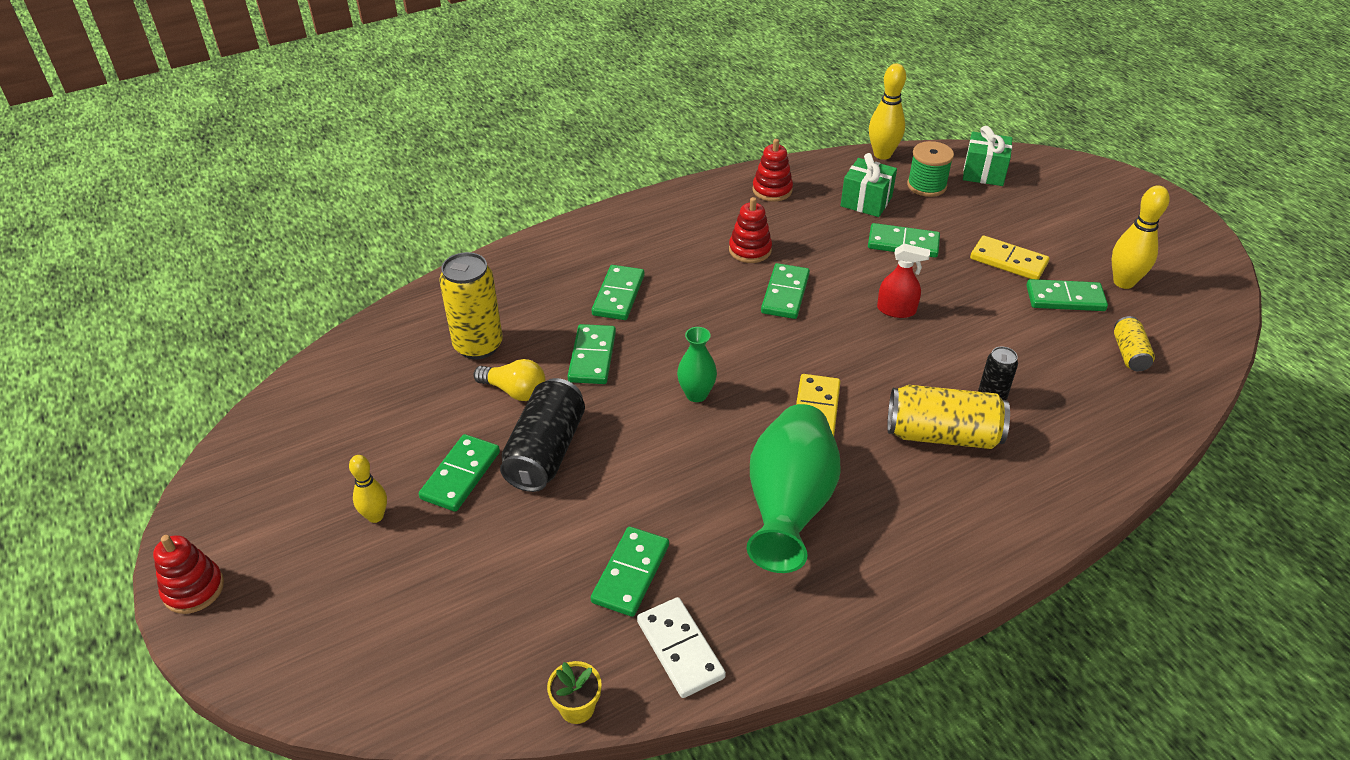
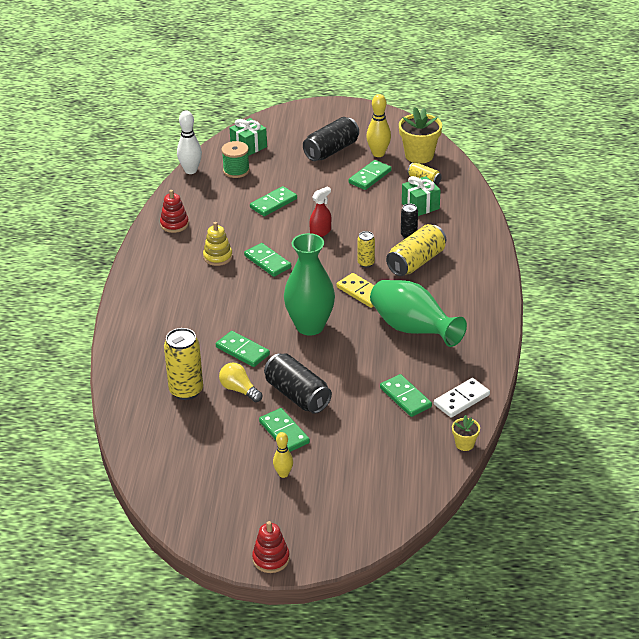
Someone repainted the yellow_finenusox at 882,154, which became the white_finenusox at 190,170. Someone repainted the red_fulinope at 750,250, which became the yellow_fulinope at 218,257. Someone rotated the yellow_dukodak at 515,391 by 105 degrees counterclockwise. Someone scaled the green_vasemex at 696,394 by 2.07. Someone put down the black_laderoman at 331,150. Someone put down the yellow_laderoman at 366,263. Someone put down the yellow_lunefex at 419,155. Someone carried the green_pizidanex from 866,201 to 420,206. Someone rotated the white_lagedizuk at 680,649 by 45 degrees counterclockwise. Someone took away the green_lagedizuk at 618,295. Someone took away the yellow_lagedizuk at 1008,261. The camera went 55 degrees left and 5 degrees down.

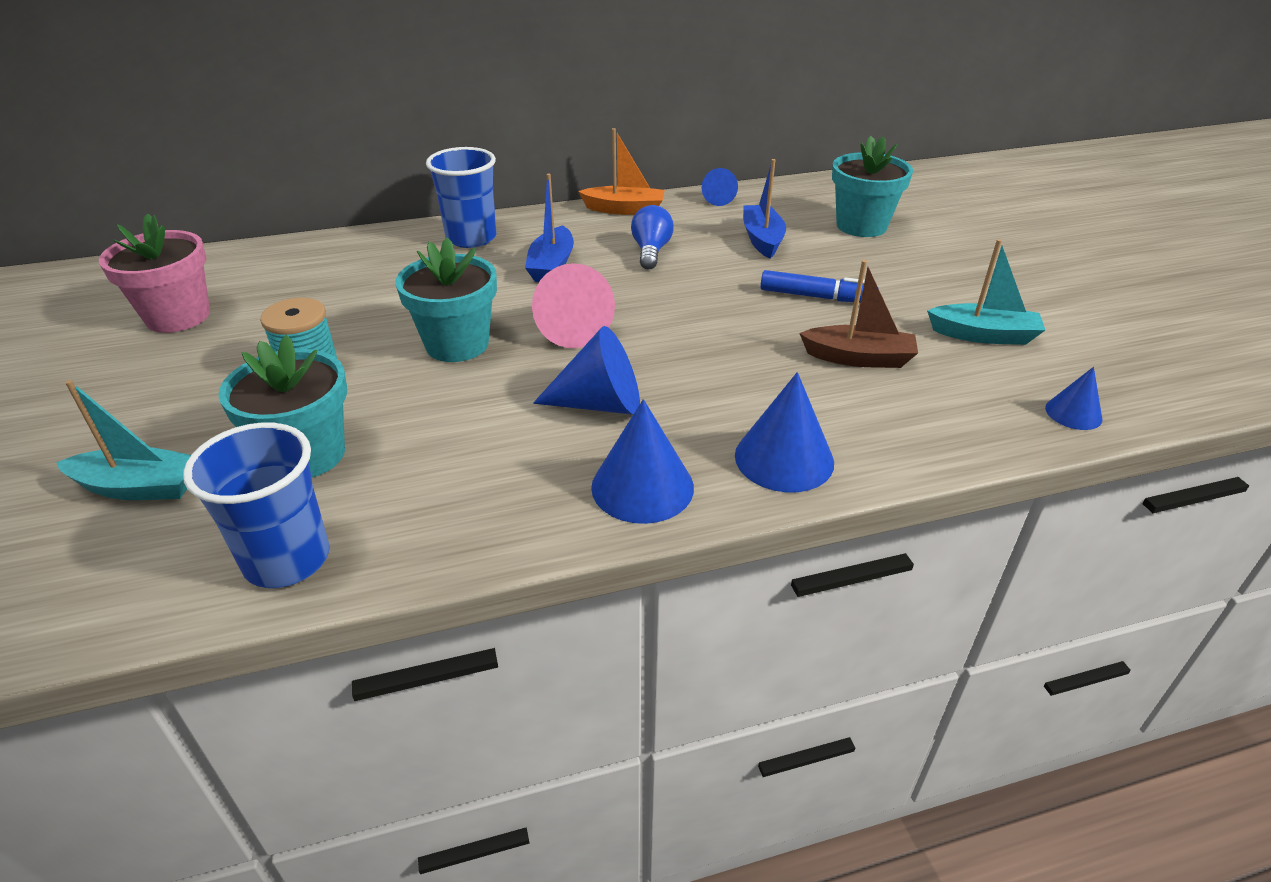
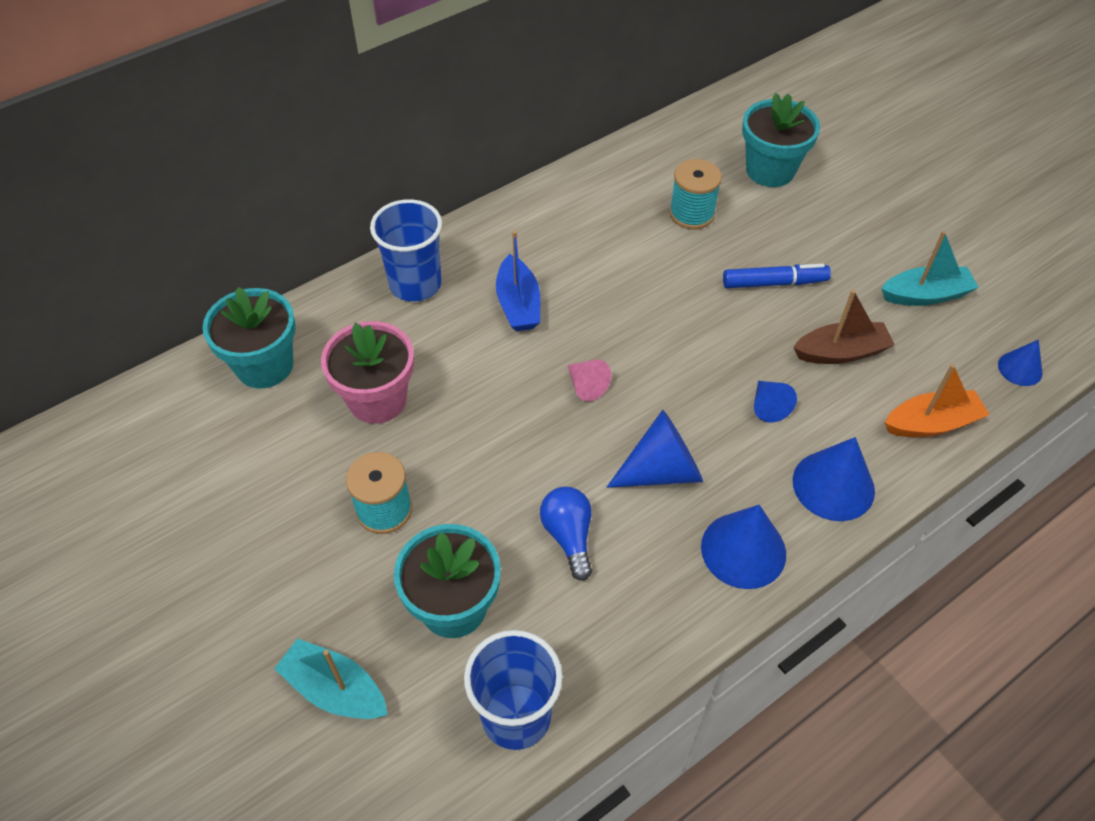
Someone carried the turquoise_lunefex from 457,344 to 264,366. Someone rotated the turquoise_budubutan at 139,487 by 135 degrees counterclockwise. Someone carried the pink_lunefex from 178,316 to 377,400. Someone carried the blue_dukodak from 651,251 to 568,536. Someone scaled the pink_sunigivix at 571,329 by 0.57. Someone swapped the blue_budubutan at 762,239 for the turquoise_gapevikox at 691,214. Someone carried the blue_sunigivix from 719,199 to 768,406. Someone carried the orange_budubutan from 624,209 to 931,423. The camera went 20 degrees left and 15 degrees up.

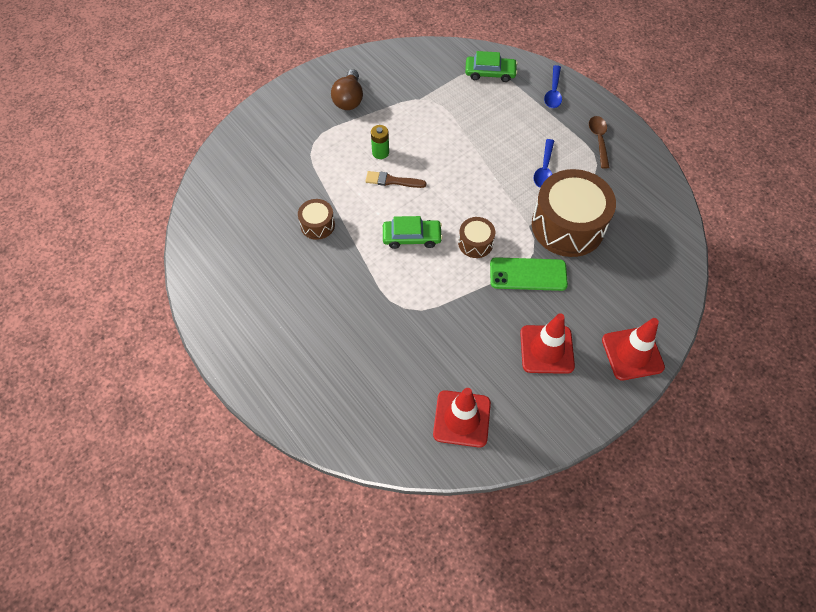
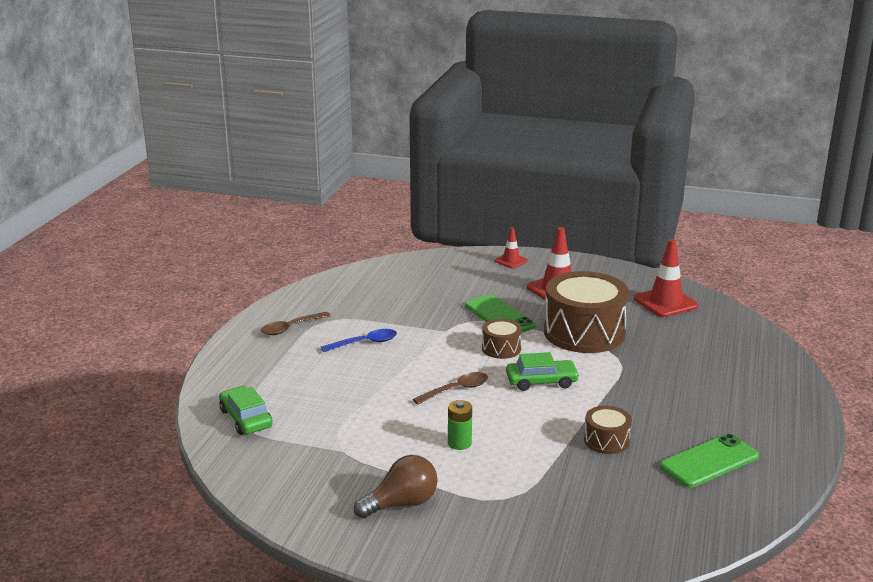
Someone put down the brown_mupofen at 456,390. Someone scaled the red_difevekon at 632,353 by 0.57. Someone rotated the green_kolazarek at 412,237 by 120 degrees clockwise. Someone carried the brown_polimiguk from 568,226 to 584,332. Someone put down the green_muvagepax at 709,461. Someone took away the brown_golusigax at 392,181. Someone took away the blue_mupofen at 553,92. The camera went 125 degrees left and 35 degrees down.

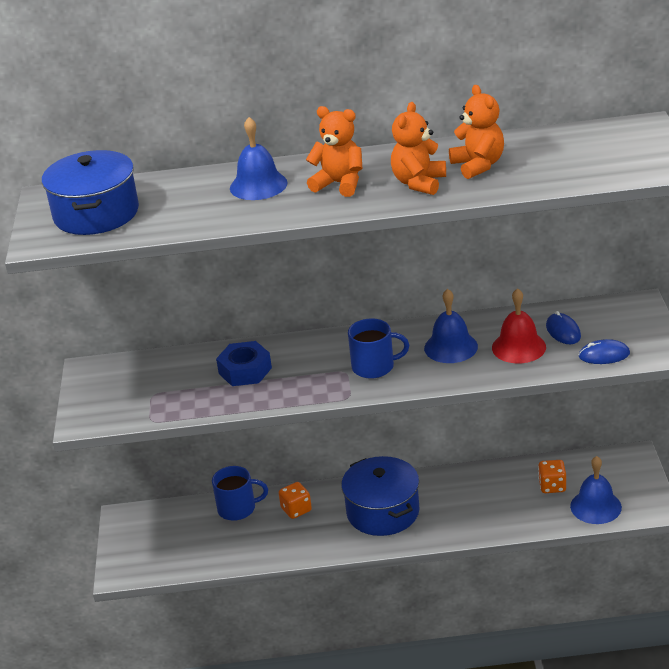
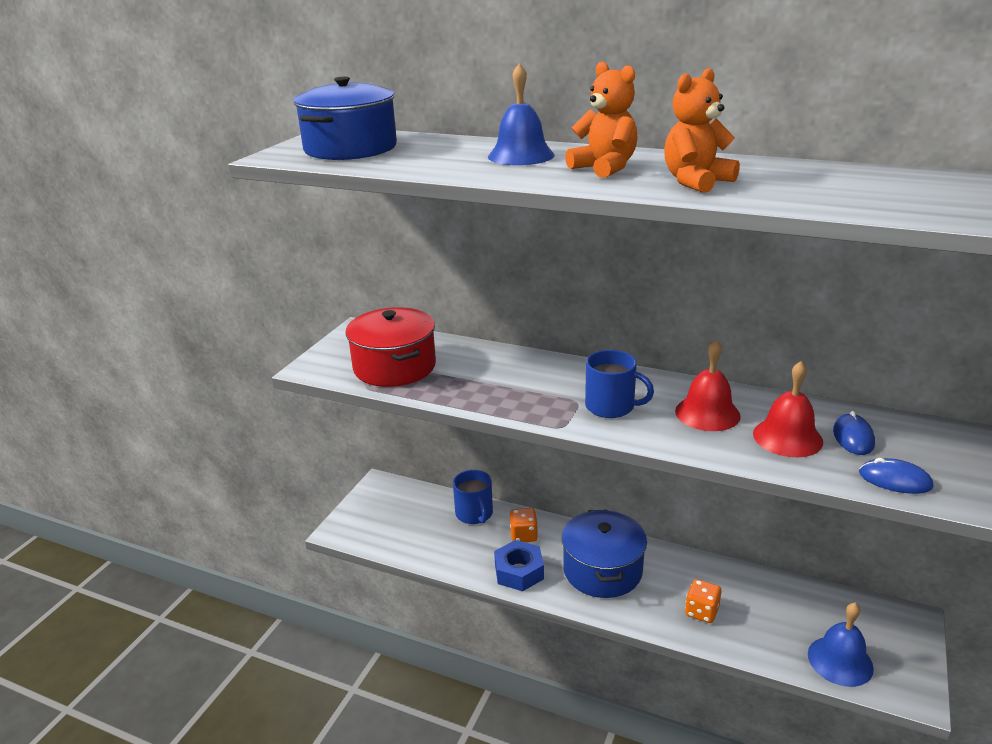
Someone put down the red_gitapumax at 394,367. Someone rotated the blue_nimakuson at 238,508 by 45 degrees clockwise. Someone carried the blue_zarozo from 245,371 to 519,572. Someone repainted the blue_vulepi at 451,347, which became the red_vulepi at 707,413. Someone carried the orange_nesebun from 552,486 to 701,612. Someone took away the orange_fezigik at 478,165. The camera went 25 degrees right and 5 degrees down.

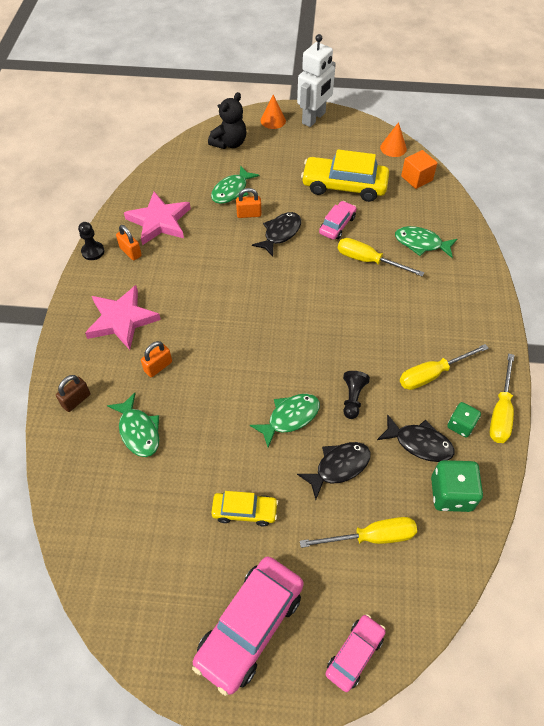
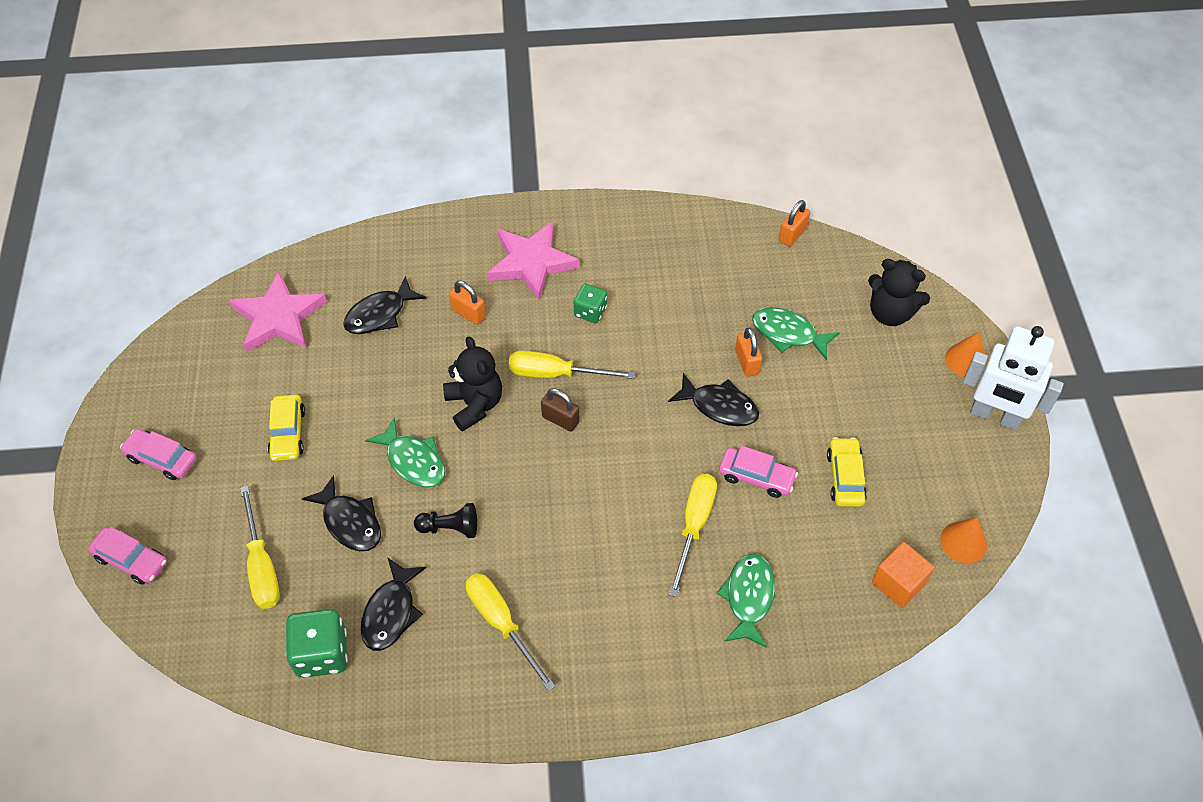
Someone scaled the pink_kolazarek at 250,626 by 0.55. Someone carried the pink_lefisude from 159,221 to 279,317. Someone repainted the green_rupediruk at 138,431, which became the black_rupediruk at 380,314. Someone put down the black_fezigik at 475,404. Someone carried the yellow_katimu from 500,412 to 555,374. Someone carried the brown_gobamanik from 76,400 to 560,419. Someone carried the green_nesebun from 461,425 to 590,312. Someone carried the orange_gobamanik from 130,252 to 792,235. Someone scaled the yellow_kolazarek at 344,186 by 0.55. Someone took away the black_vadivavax at 93,251. The camera went 80 degrees right and 0 degrees up.

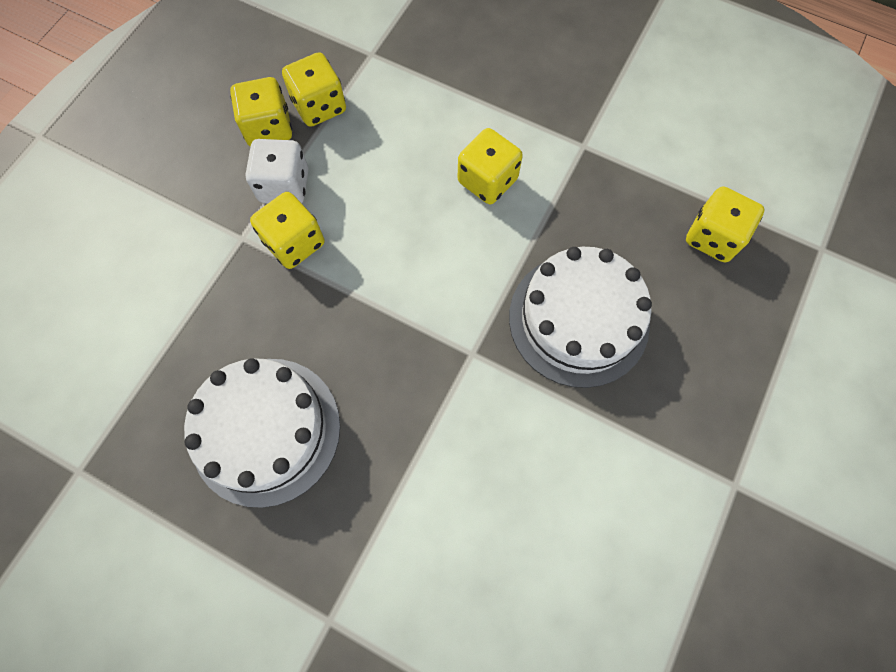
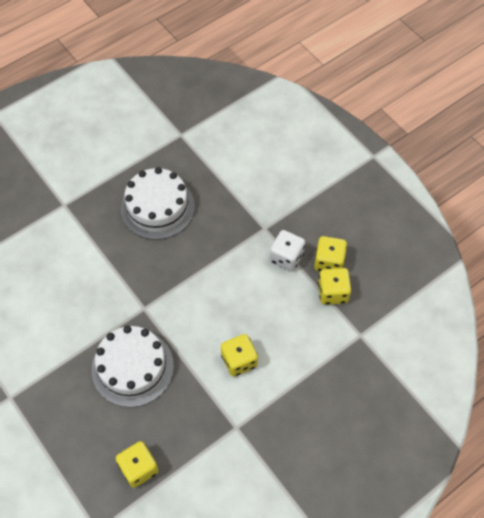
Someone took away the yellow_nesebun at 294,243. The camera went 115 degrees right and 10 degrees down.

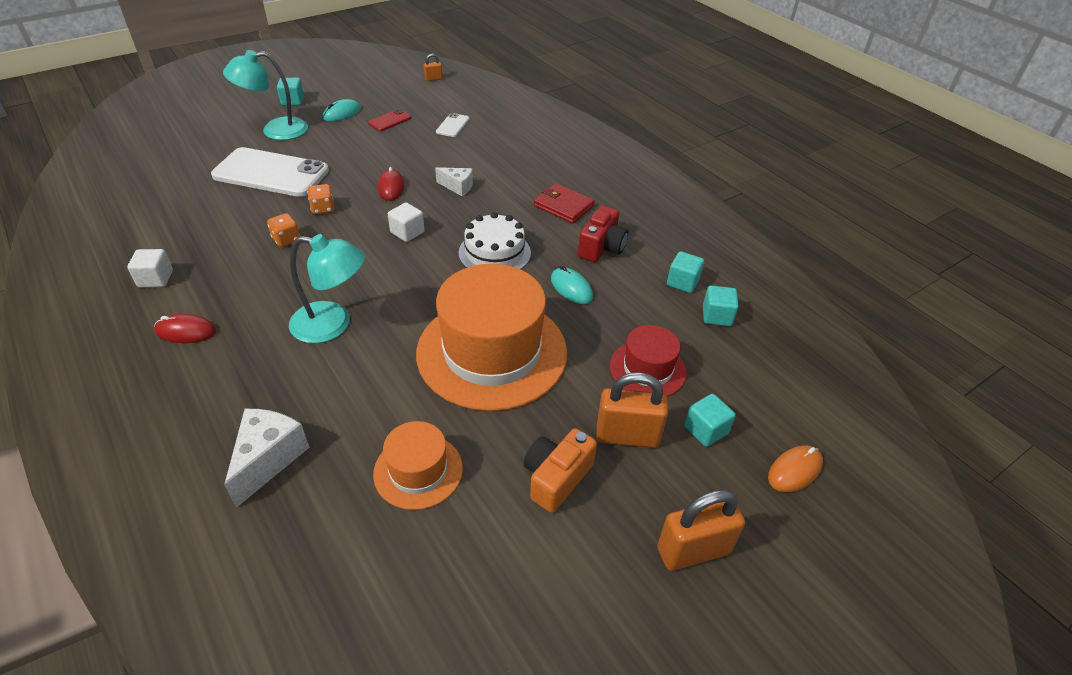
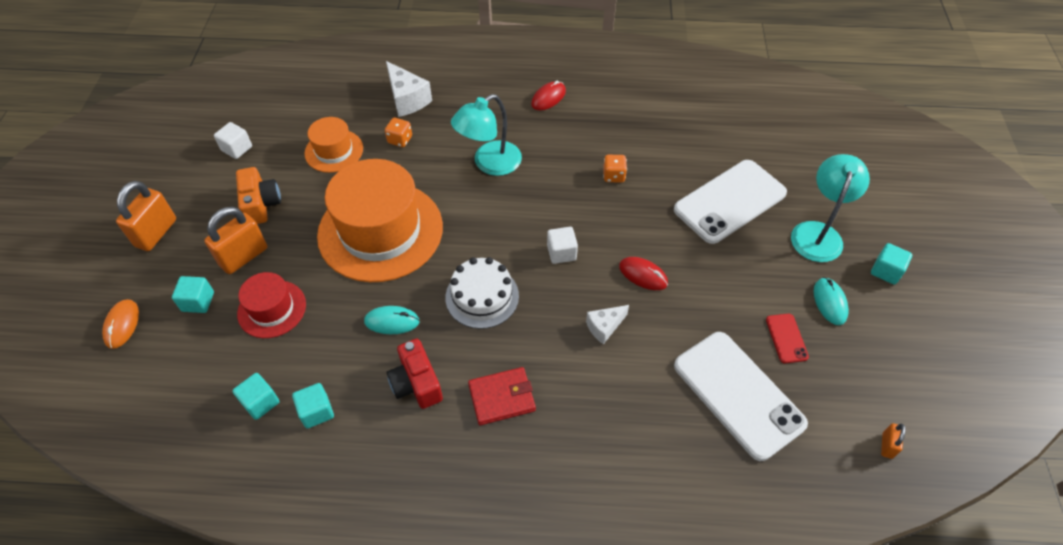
Someone carried the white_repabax from 155,279 to 237,148. Someone carried the orange_nesebun from 323,208 to 400,140. Someone scaled the white_muvagepax at 452,125 by 2.32. The camera went 130 degrees right and 10 degrees up.

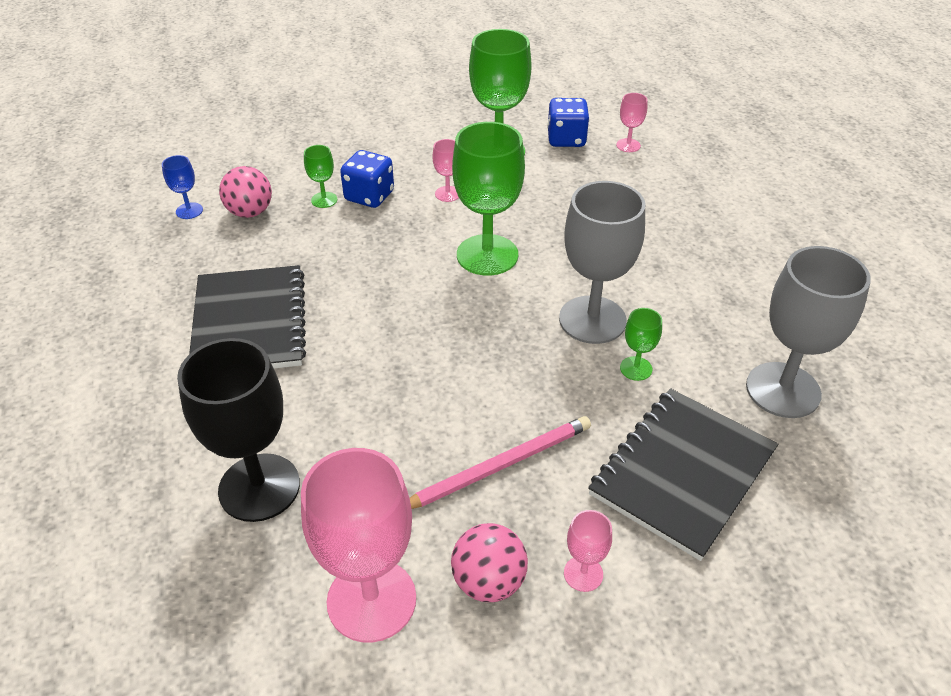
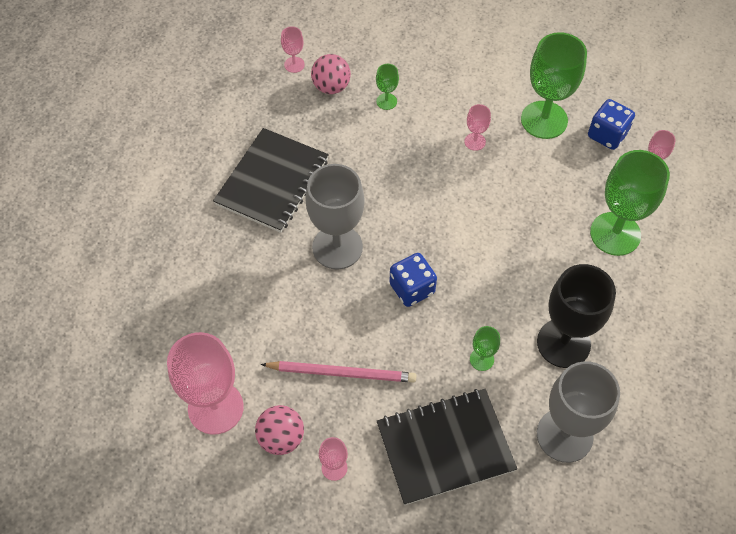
Someone repainted the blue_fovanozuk at 189,211, which became the pink_fovanozuk at 294,64. Someone carried the grey_fovanozuk from 592,320 to 337,247. Someone carried the blue_nesebun from 369,196 to 412,288. Someone carried the black_fovanozuk from 259,487 to 563,343. Someone carried the green_fovanozuk from 487,255 to 615,234. The camera went 35 degrees right and 15 degrees up.

